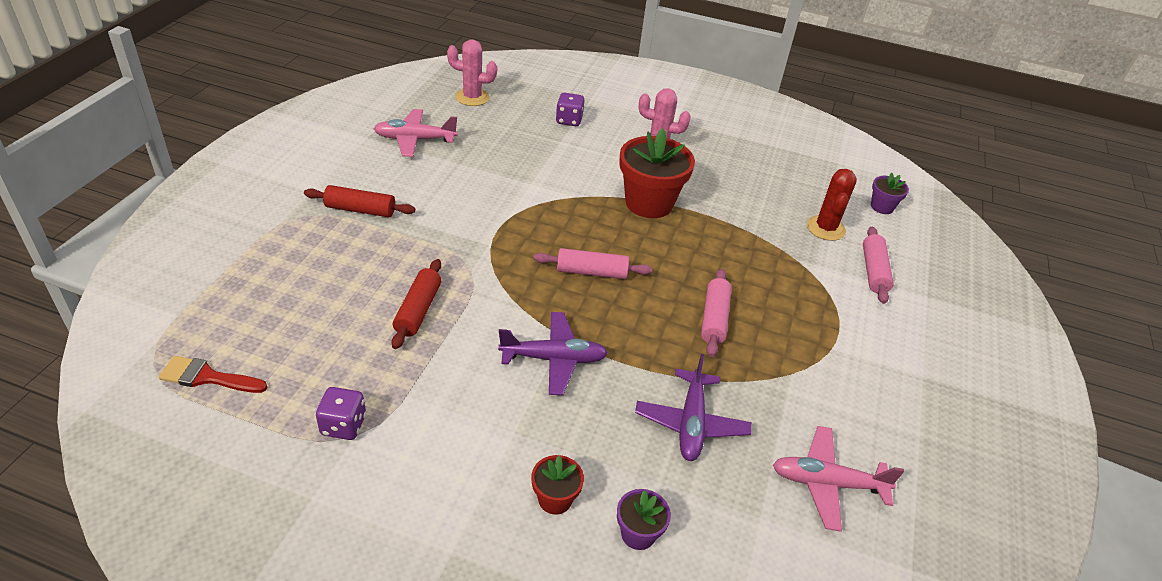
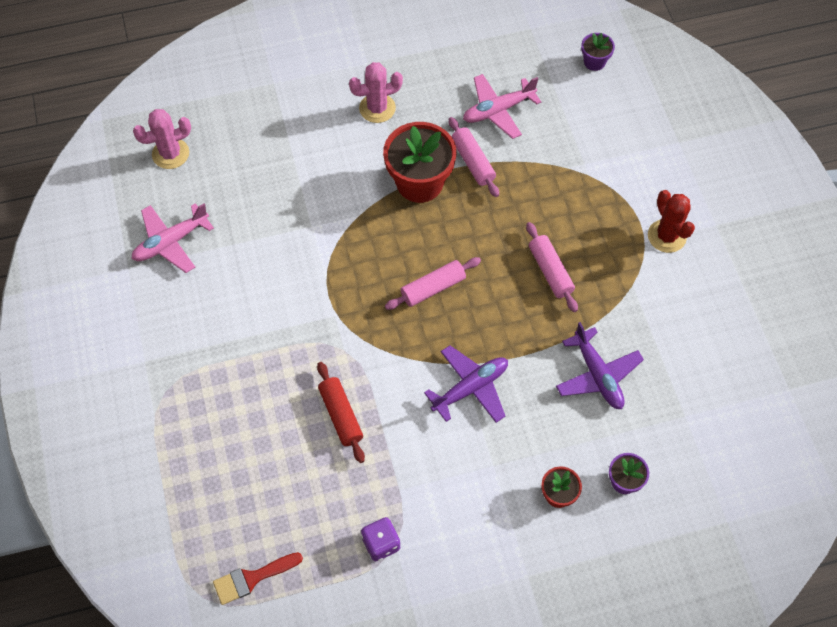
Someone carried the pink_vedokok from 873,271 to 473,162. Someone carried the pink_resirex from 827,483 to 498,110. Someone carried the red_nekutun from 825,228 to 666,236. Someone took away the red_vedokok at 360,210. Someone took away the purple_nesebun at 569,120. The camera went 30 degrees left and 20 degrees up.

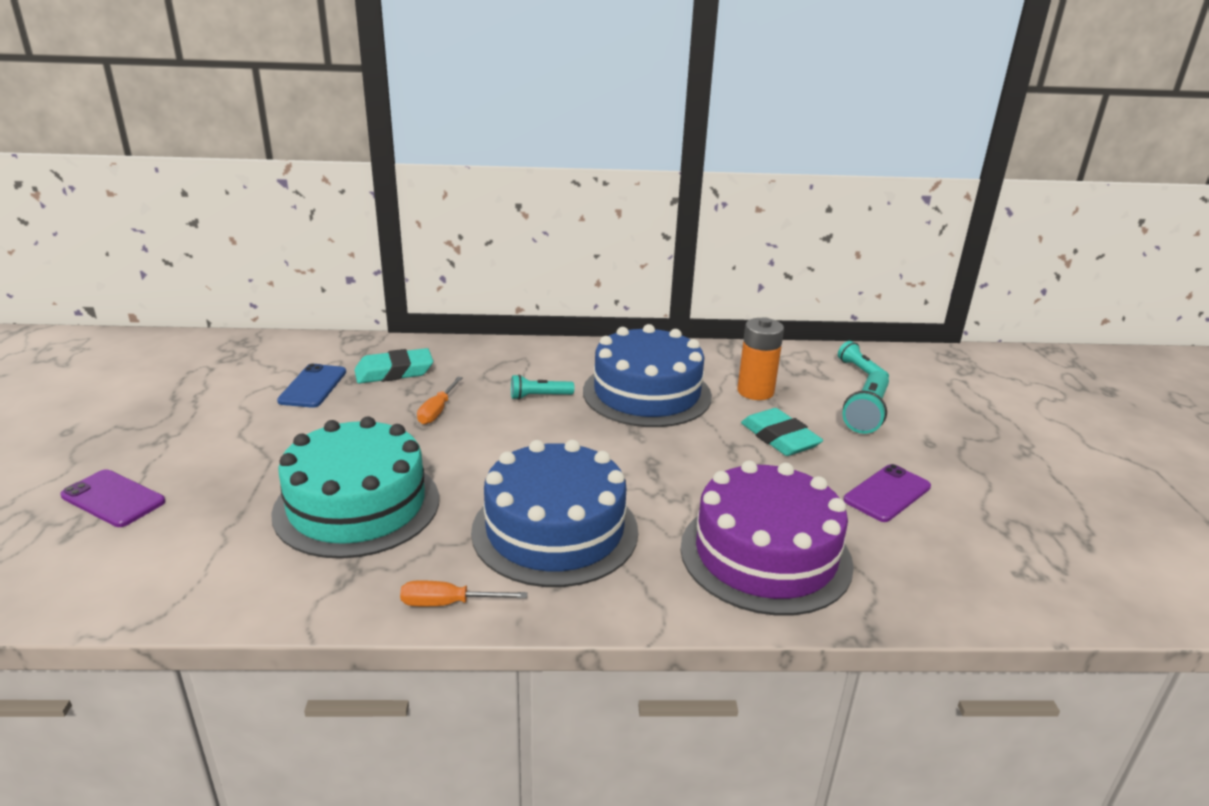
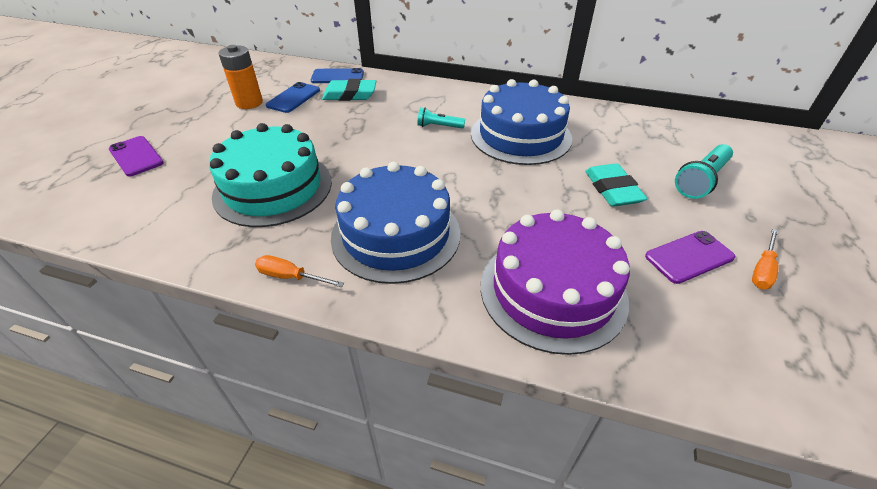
Someone carried the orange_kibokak from 755,391 to 249,103. Someone put down the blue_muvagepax at 337,76. Someone carried the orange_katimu from 437,411 to 762,269. Someone took away the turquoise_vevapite at 860,370. The camera went 20 degrees right and 15 degrees up.

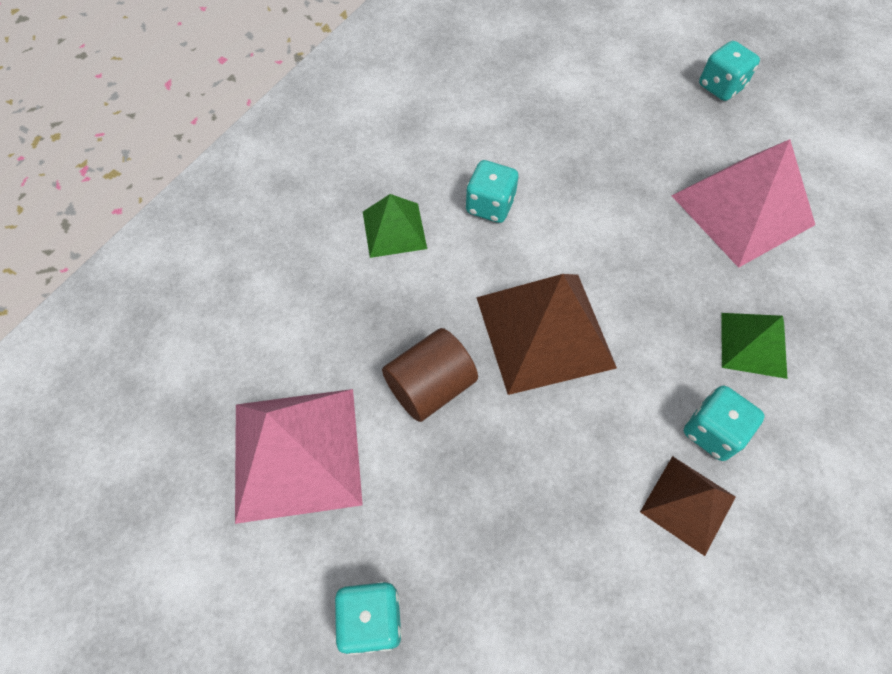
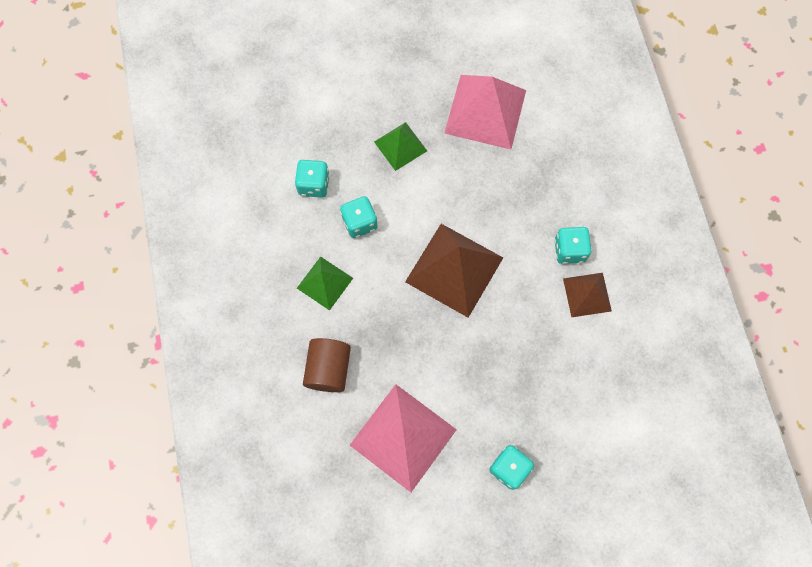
Someone carried the turquoise_nesebun from 720,87 to 314,185. Someone carried the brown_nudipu from 430,386 to 328,369. Someone carried the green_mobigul from 753,344 to 400,146. The camera went 45 degrees left and 10 degrees up.

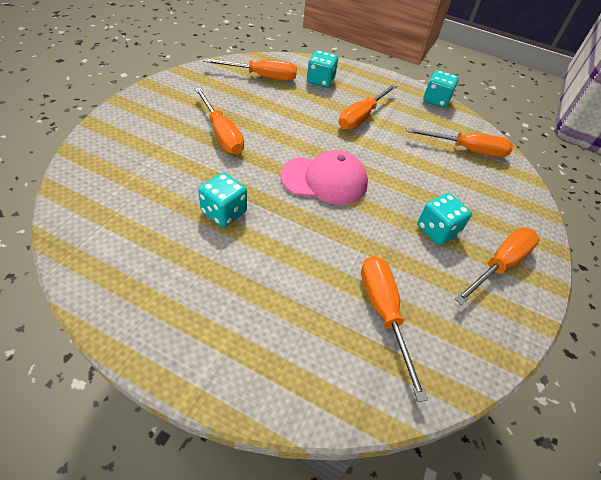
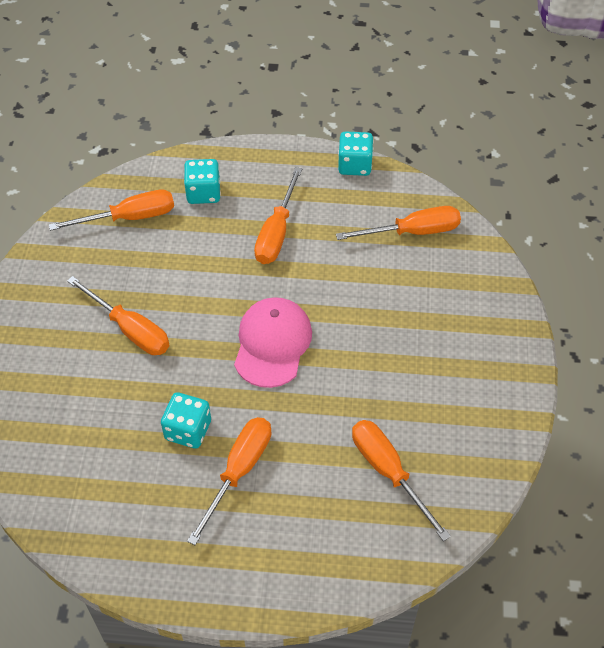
Someone carried the orange_katimu from 499,265 to 239,471. Someone rotated the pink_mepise at 324,180 by 60 degrees counterclockwise. Someone took away the turquoise_nesebun at 437,230. The camera went 15 degrees left and 5 degrees up.

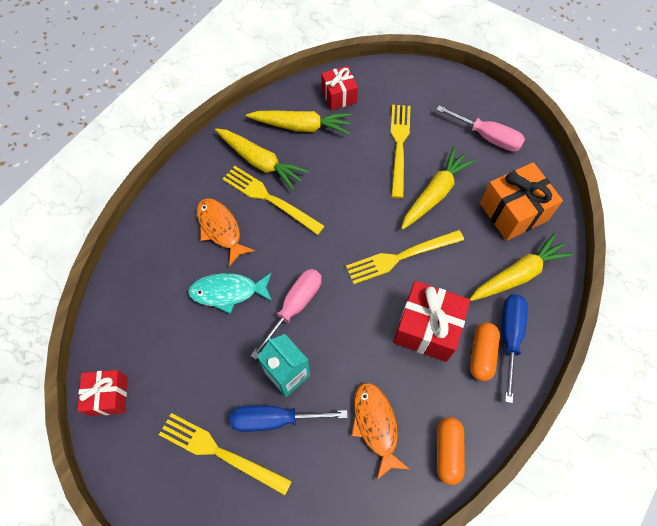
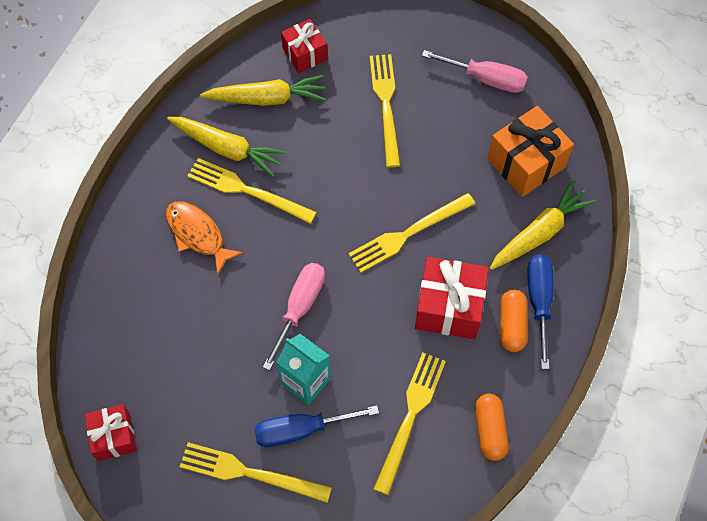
Someone swapped the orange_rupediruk at 376,425 for the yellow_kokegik at 410,417. Someone took away the turquoise_rupediruk at 228,292. Someone took away the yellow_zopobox at 434,193. The camera went 10 degrees left and 0 degrees up.

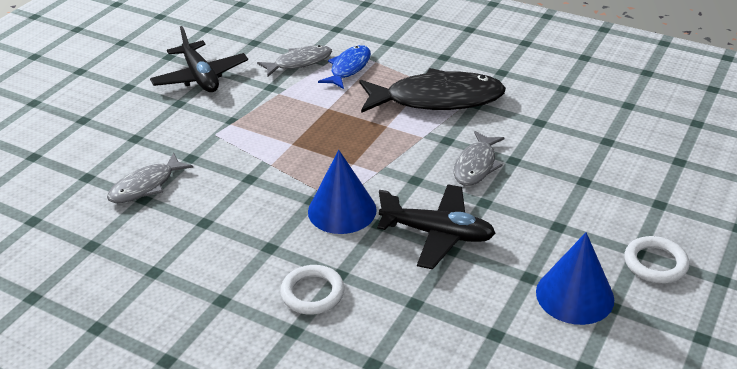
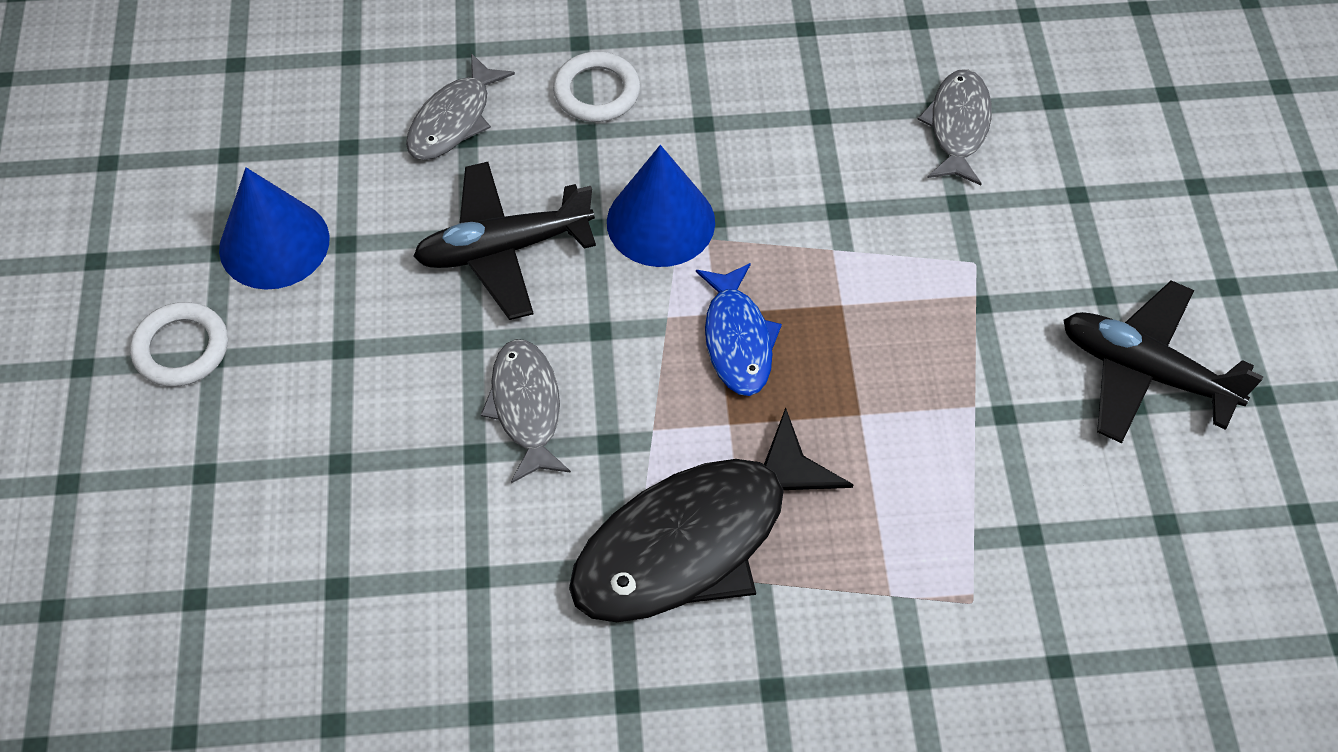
Someone carried the grey_rupediruk from 299,62 to 454,120. Someone carried the blue_rupediruk from 349,68 to 737,339. The camera went 145 degrees right and 20 degrees up.

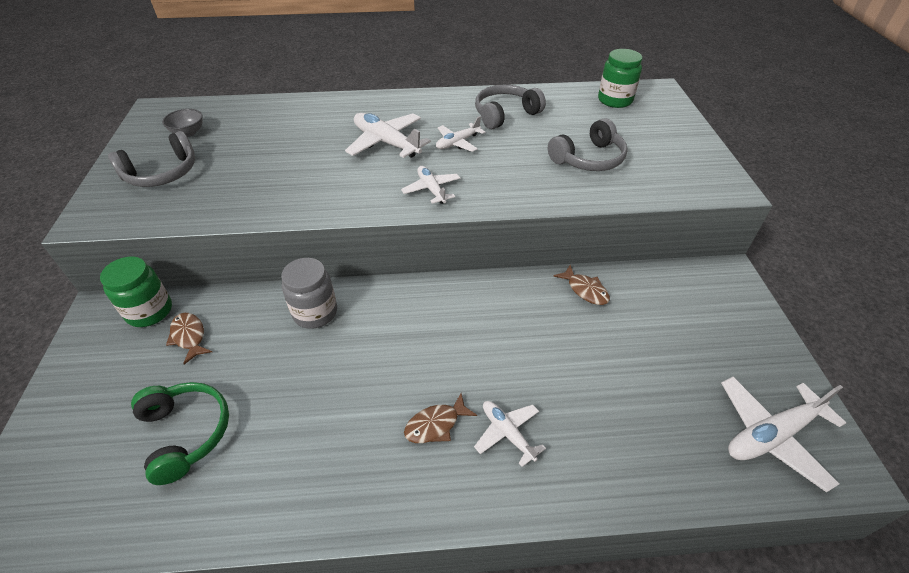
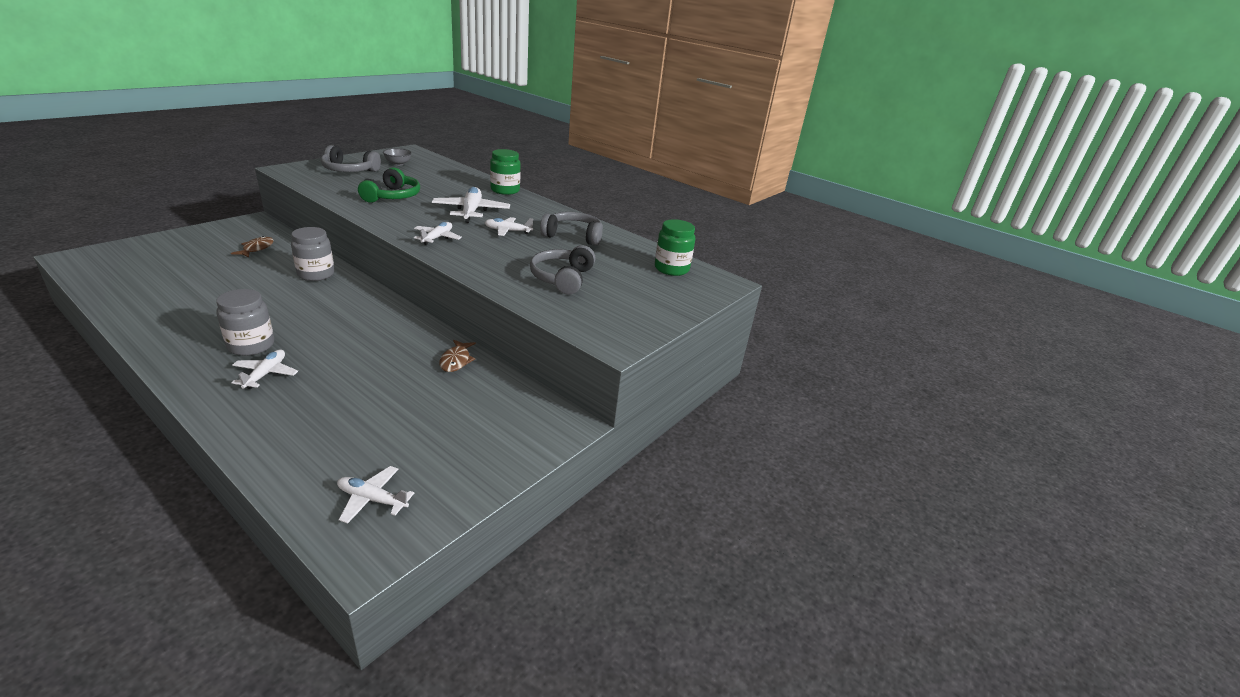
Someone swapped the brown_rupediruk at 436,425 for the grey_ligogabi at 251,345. Someone scaled the white_resirex at 771,435 by 0.60. Someone carried the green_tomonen from 185,433 to 392,196. Someone carried the green_ligogabi from 149,311 to 505,190. Someone rotated the grey_tomonen at 588,159 by 90 degrees clockwise. The camera went 40 degrees right and 15 degrees down.

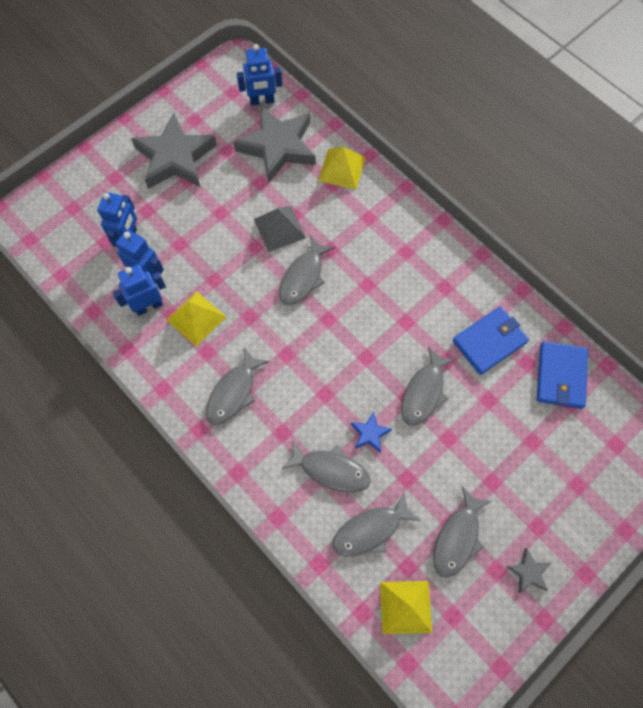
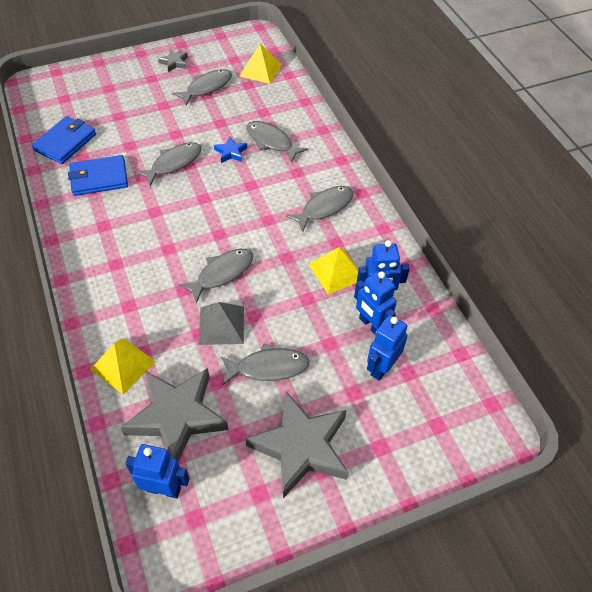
Someone carried the grey_rupediruk from 370,530 to 268,367. The camera went 160 degrees left and 15 degrees down.

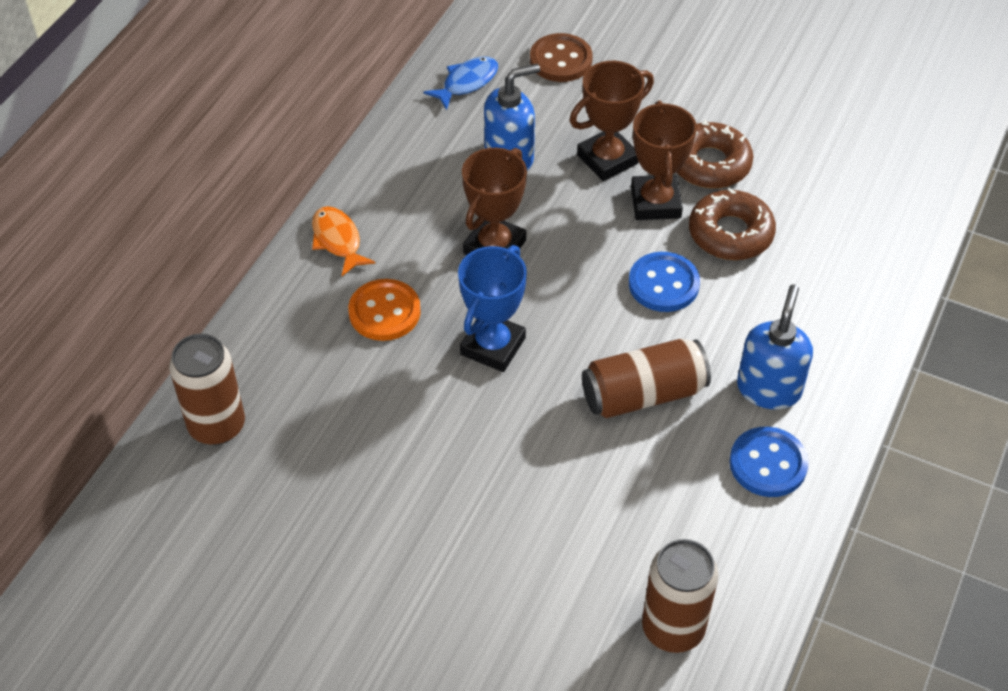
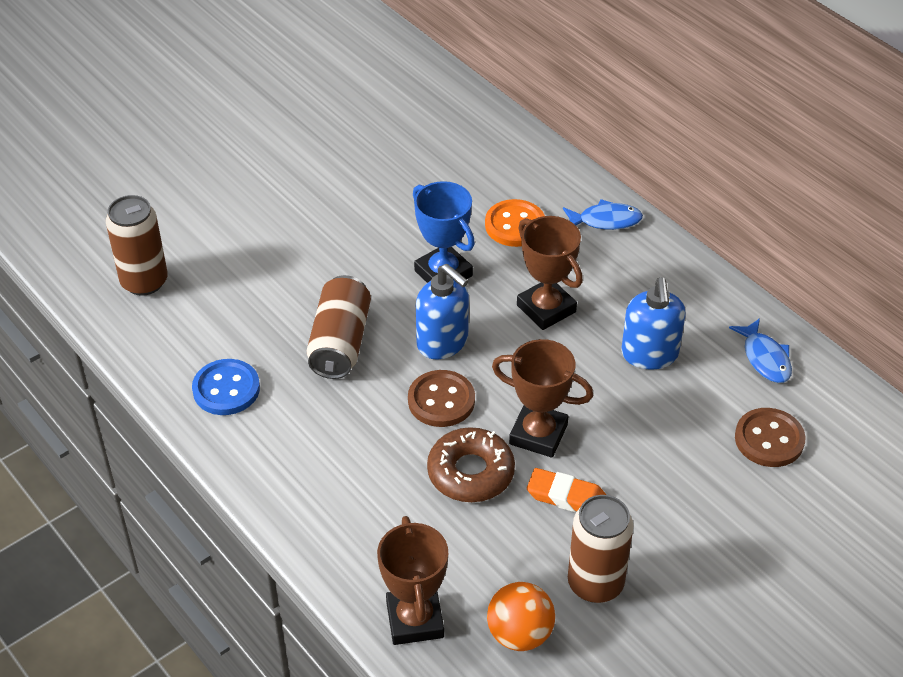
Someone carried the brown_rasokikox from 607,159 to 414,620. Someone repainted the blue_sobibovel at 663,284, which became the brown_sobibovel at 441,400. Someone carried the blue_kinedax from 769,388 to 443,342. Someone put down the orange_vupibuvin at 519,634. Someone swapped the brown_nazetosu at 710,164 for the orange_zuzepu at 566,496. Someone repainted the orange_rupediruk at 338,240, which became the blue_rupediruk at 605,220. Someone carried the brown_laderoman from 217,425 to 595,583. The camera went 115 degrees right and 5 degrees down.

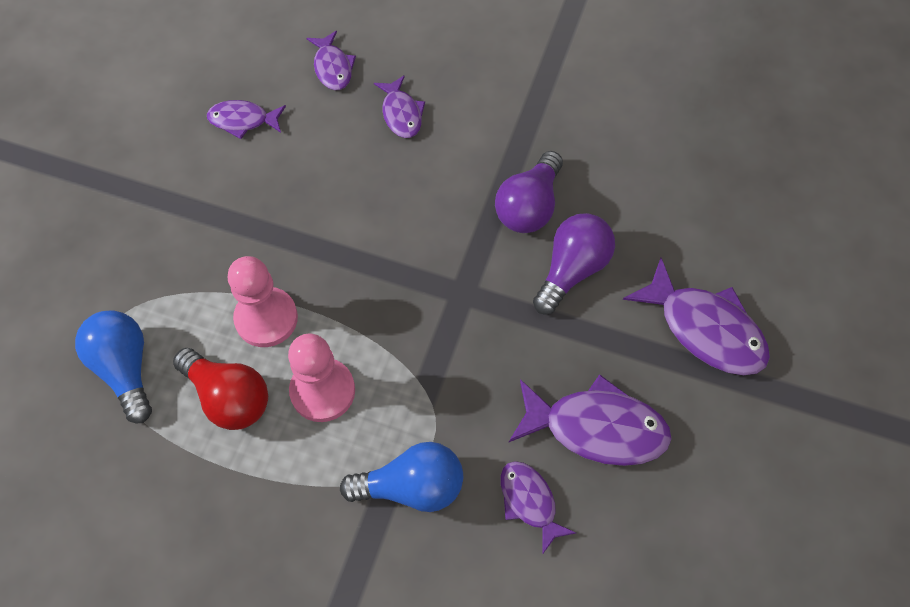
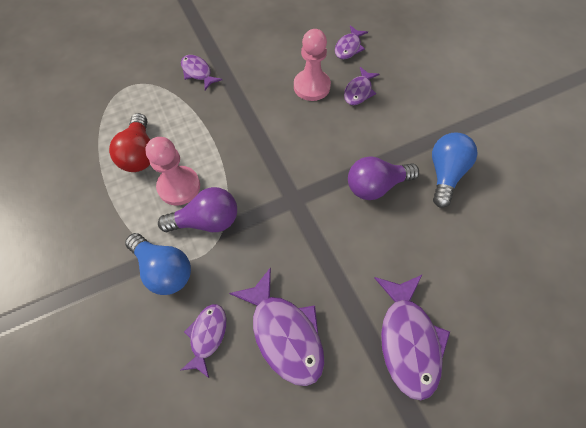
Someone carried the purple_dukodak from 572,270 to 206,221. Someone carried the purple_rupediruk from 243,120 to 198,72. Someone carried the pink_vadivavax from 266,318 to 311,86. Someone carried the blue_dukodak from 125,369 to 445,174. The camera went 45 degrees right and 0 degrees up.

